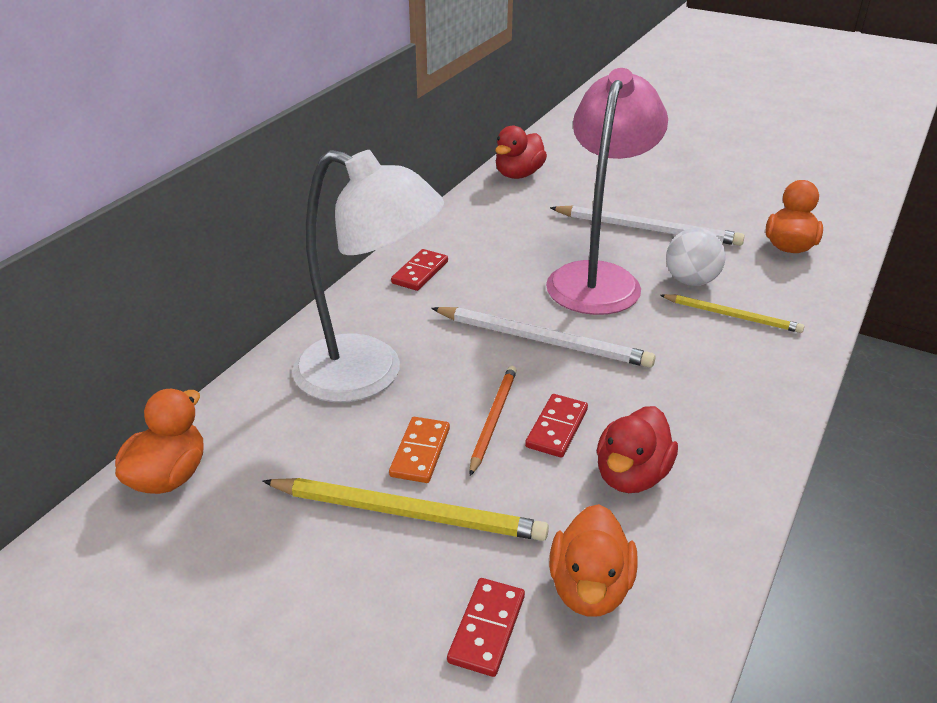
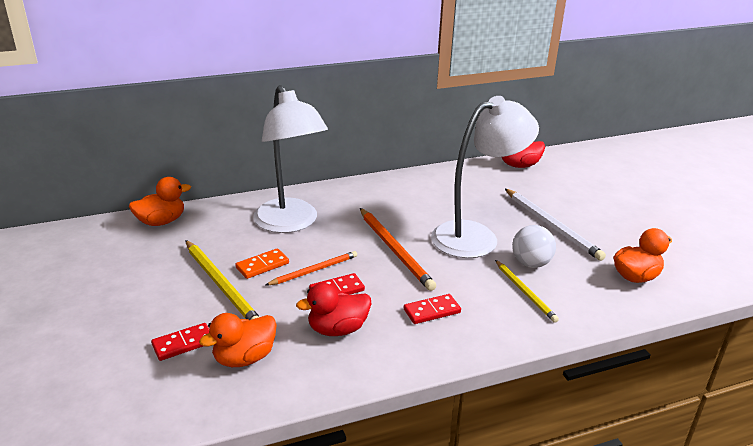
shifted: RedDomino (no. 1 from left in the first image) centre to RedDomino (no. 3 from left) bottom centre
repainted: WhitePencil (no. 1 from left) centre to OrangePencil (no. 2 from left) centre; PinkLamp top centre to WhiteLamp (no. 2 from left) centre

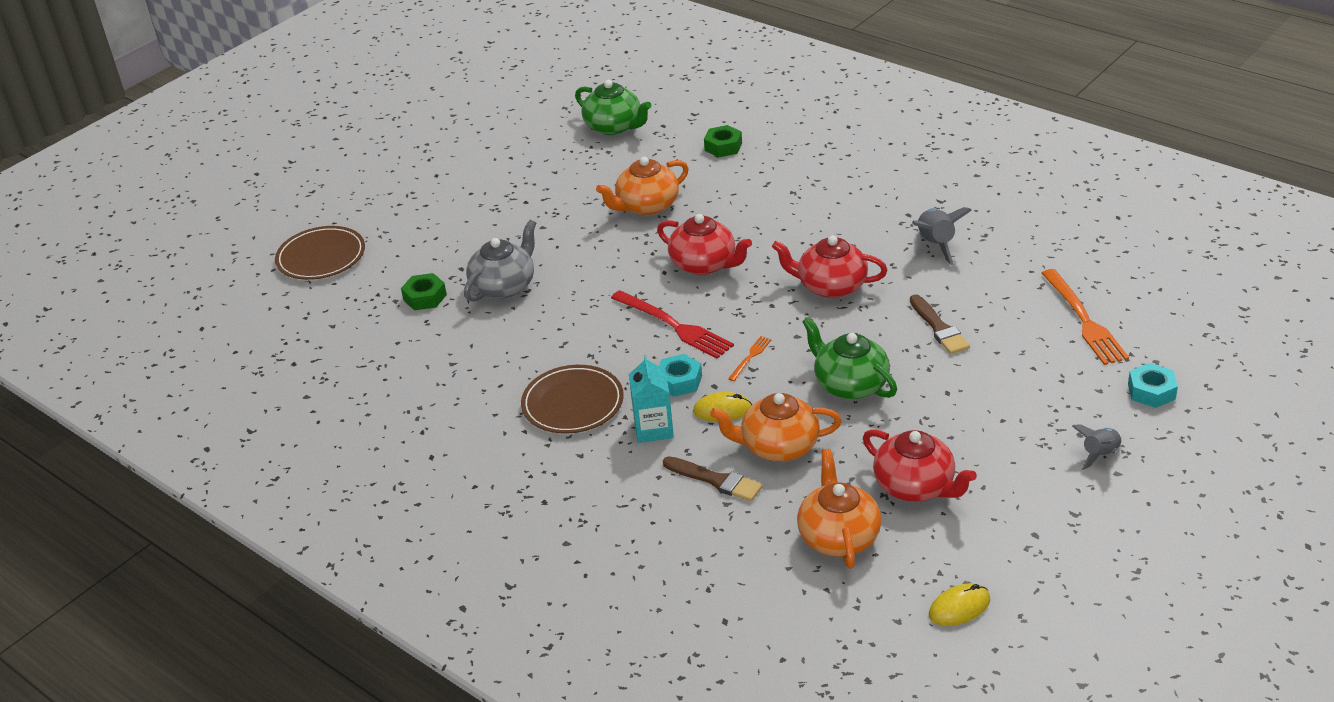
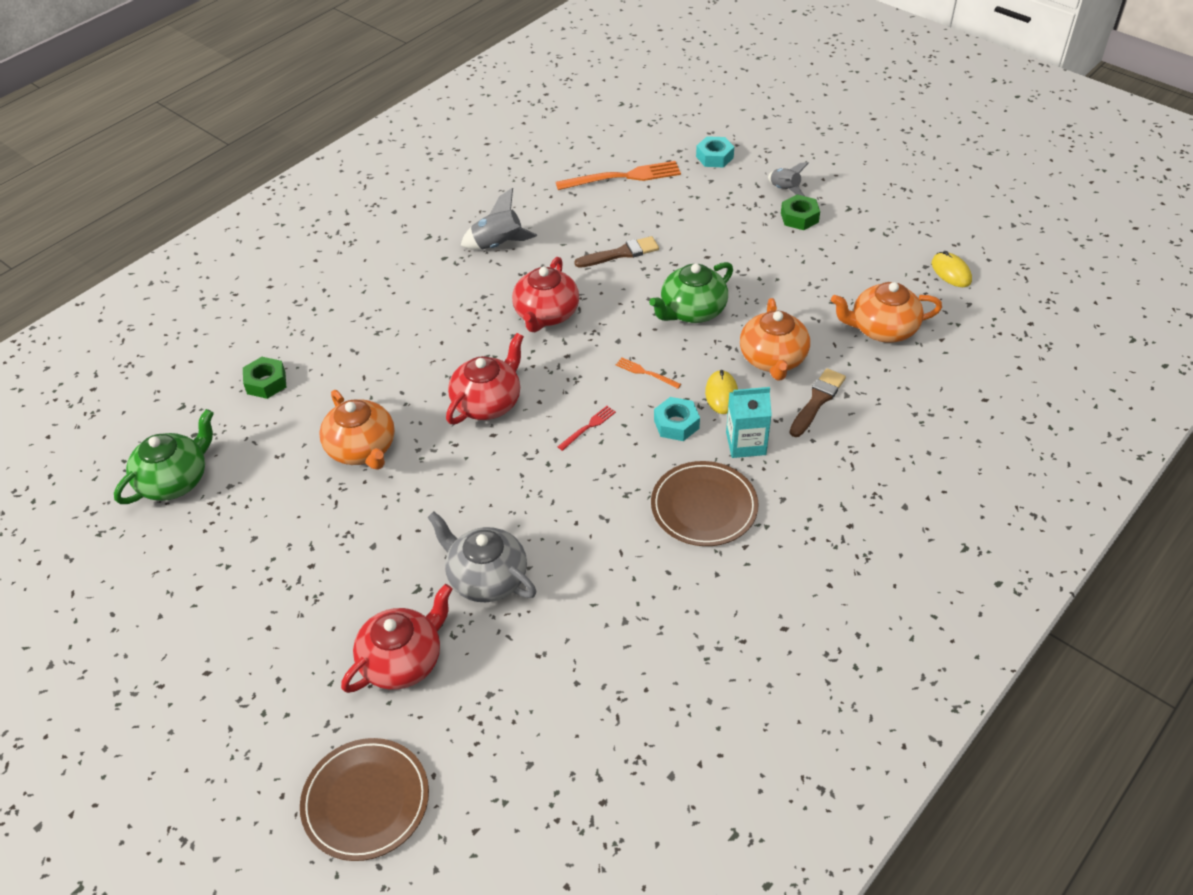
shifted: GreenNut (no. 1 from left in the first image) middle left to GreenNut (no. 2 from left) top right; RedTeapot (no. 3 from left in the first image) middle right to RedTeapot (no. 1 from left) bottom left
scaled: RedFork centre = centre x0.48

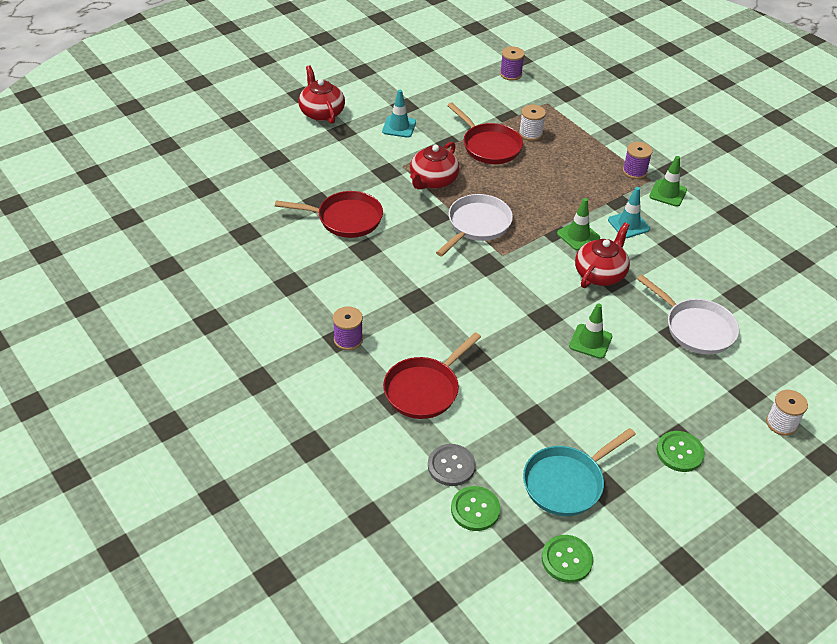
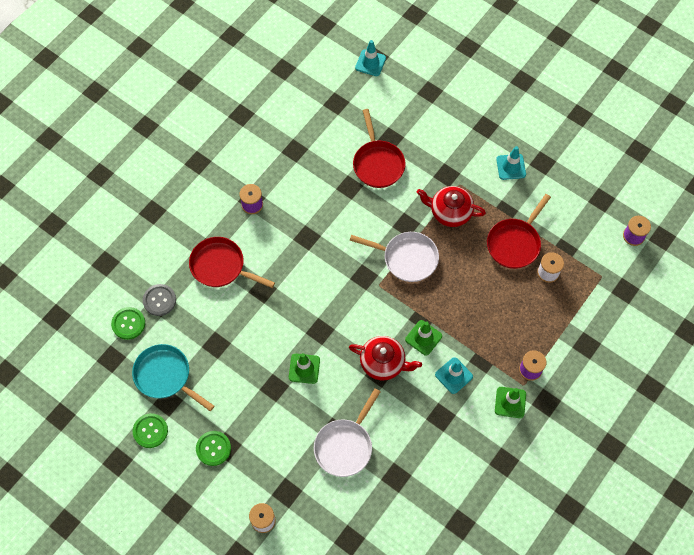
gone: RedTeapot (no. 1 from left) top centre
new: TurquoiseTrafficCone (no. 1 from left) top centre
shifted: GreenButton (no. 2 from left) bottom right to bottom left

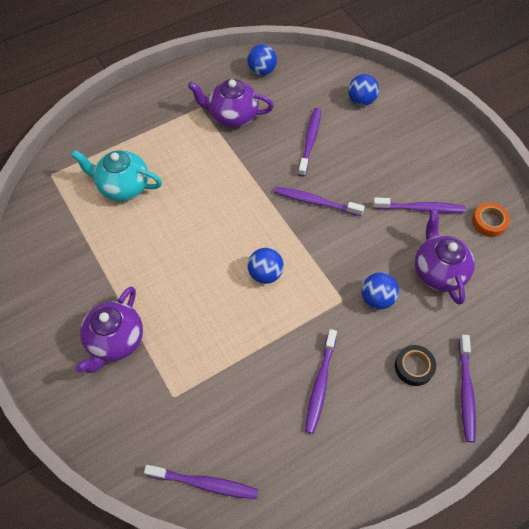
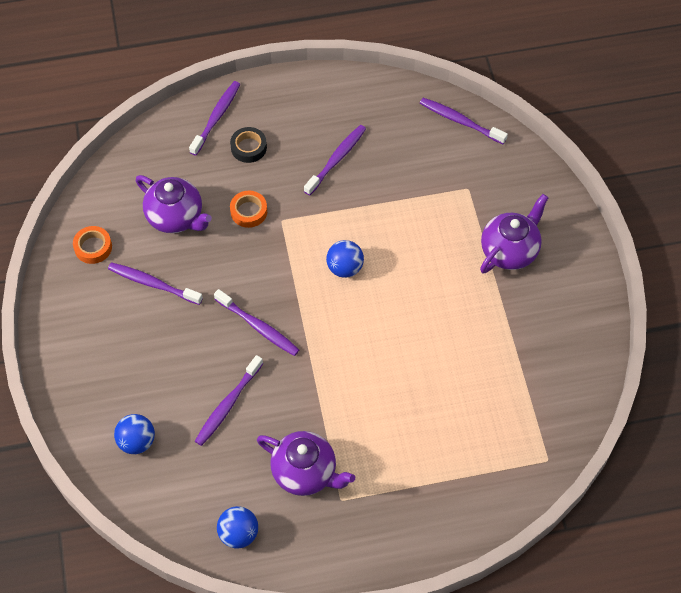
gone: TurquoiseTeapot top left
swapped: BlueBall (no. 4 from left) middle right to OrangeTape (no. 2 from left) centre
rotated: PurpleTeapot (no. 3 from left in the first image) middle right = middle left 60 degrees counterclockwise

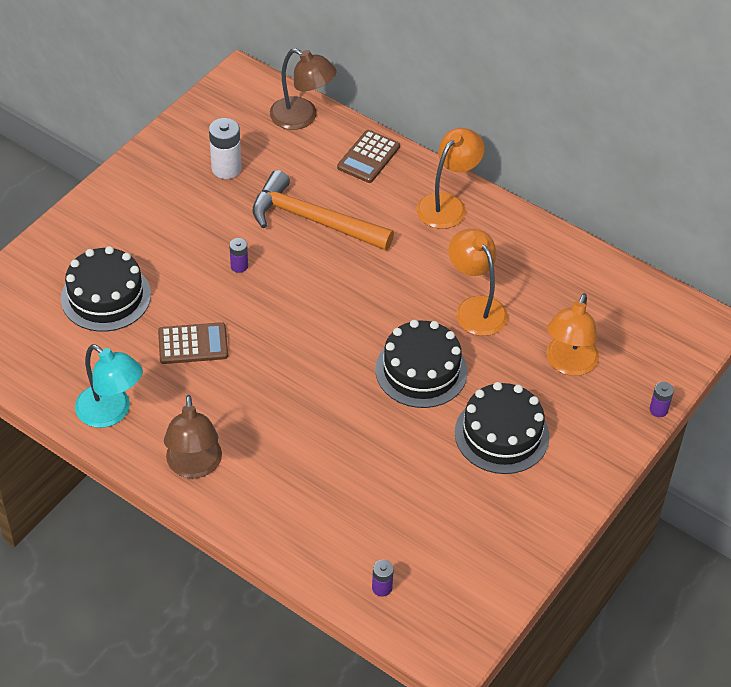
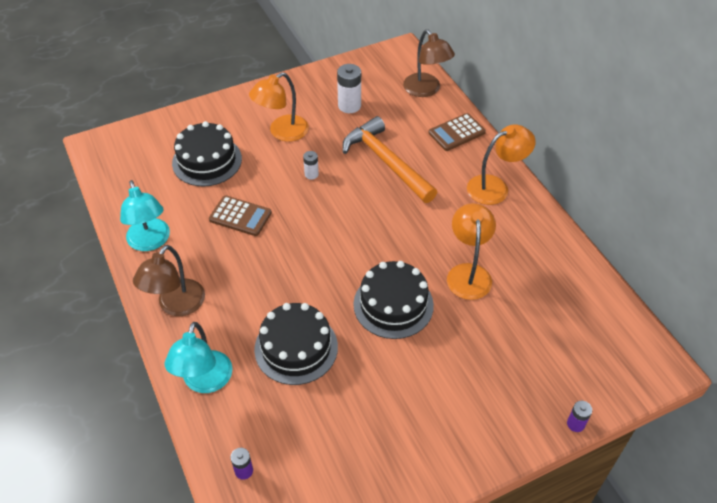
new: TurquoiseLamp (no. 2 from left) bottom left
shifted: BlackCake (no. 3 from left in the first image) middle right to BlackCake (no. 2 from left) bottom centre; OrangeLamp (no. 3 from left in the first image) middle right to OrangeLamp (no. 1 from left) top centre
repainted: PurpleBattery (no. 1 from left) middle left to WhiteBattery (no. 1 from left) top centre

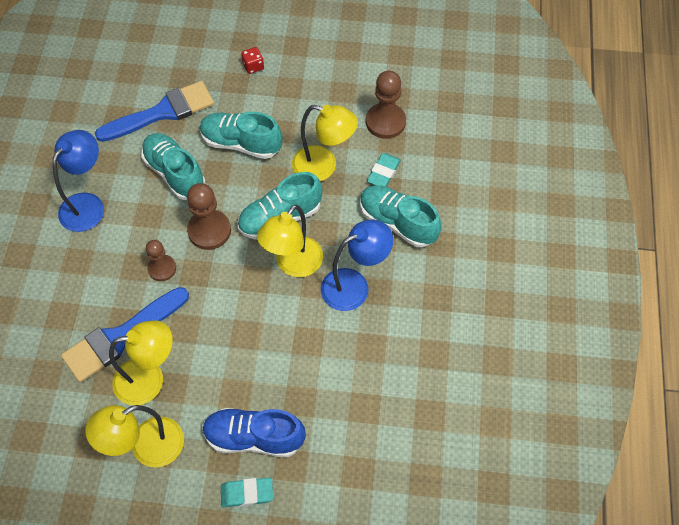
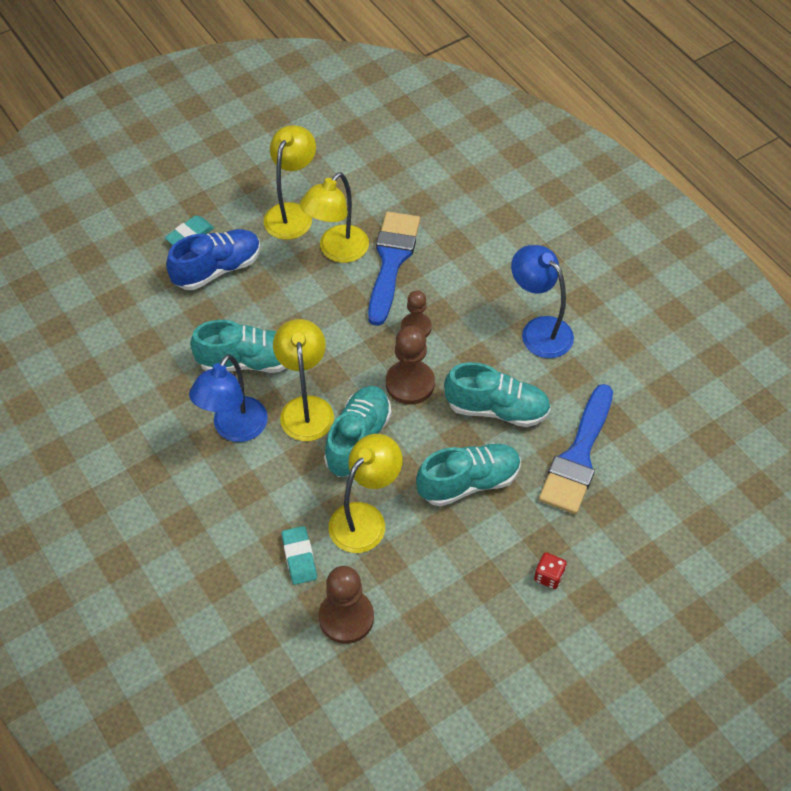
shifted: TurquoiseShoe (no. 4 from left in the first image) centre to TurquoiseShoe (no. 1 from left) middle left
rotated: BlueLamp (no. 1 from left in the first image) middle left = middle right 150 degrees clockwise; YellowLamp (no. 4 from left) top centre = centre 150 degrees clockwise

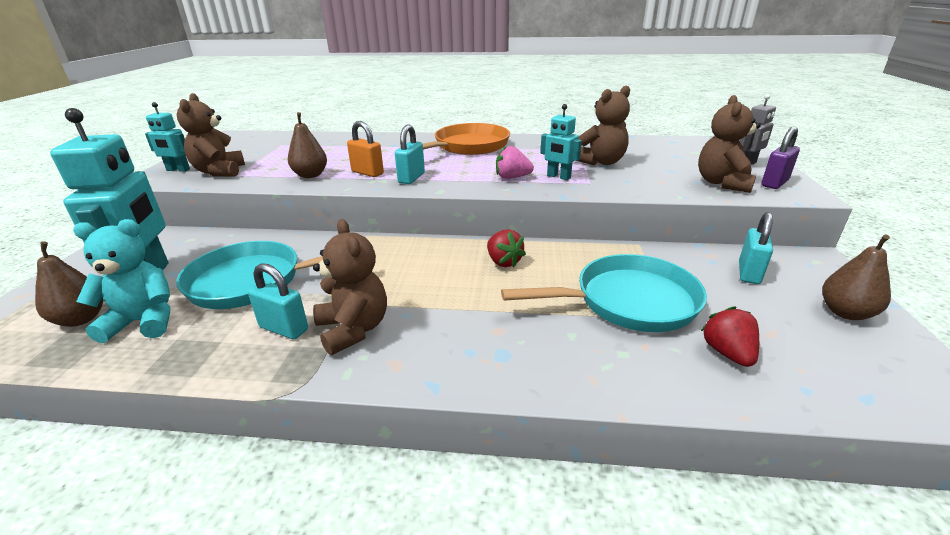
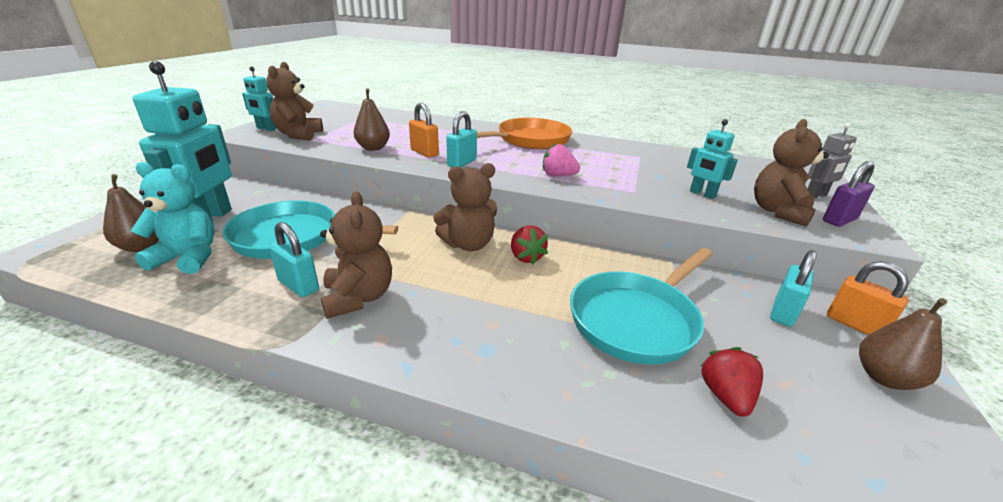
new: OrangePadlock (no. 2 from left) middle right
shifted: TurquoiseRobot (no. 3 from left) top centre to top right; BrownTeddyBear (no. 3 from left) top centre to centre
rotated: TurquoisePan (no. 2 from left) centre = centre 135 degrees clockwise

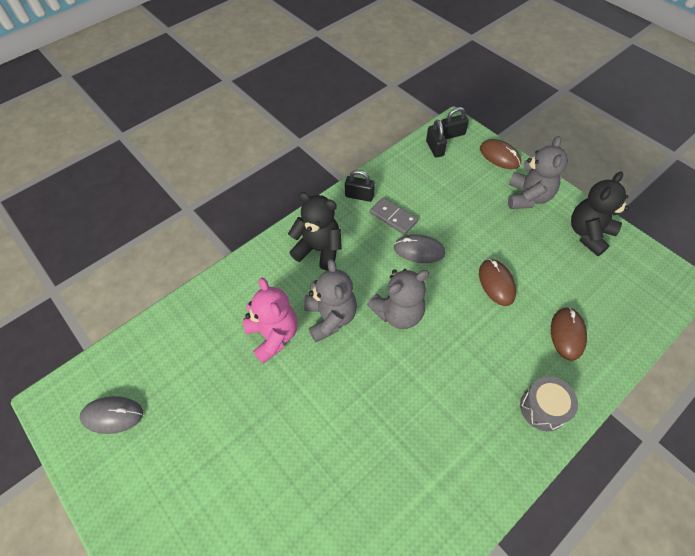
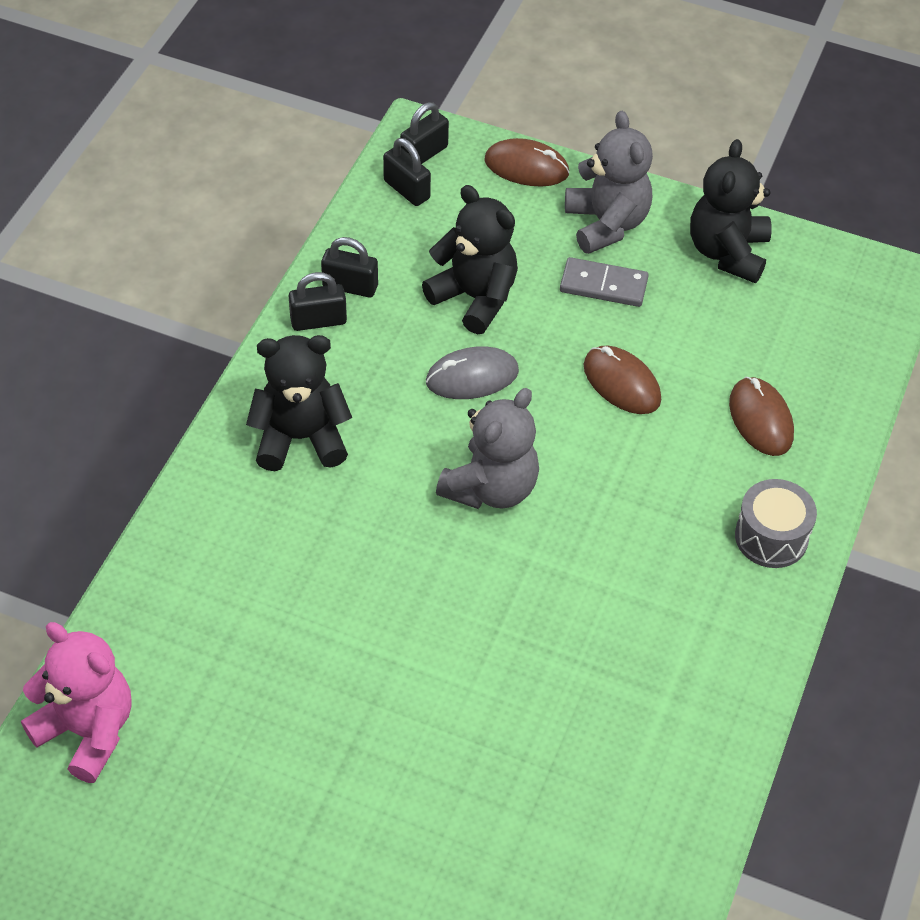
gone: GreyMouse (no. 1 from left) bottom left; GreyTeddyBear (no. 1 from left) centre
new: BlackPadlock (no. 2 from left) top centre; BlackTeddyBear (no. 2 from left) top centre
shifted: PinkTeddyBear centre to bottom left; GreyDomino centre to top centre

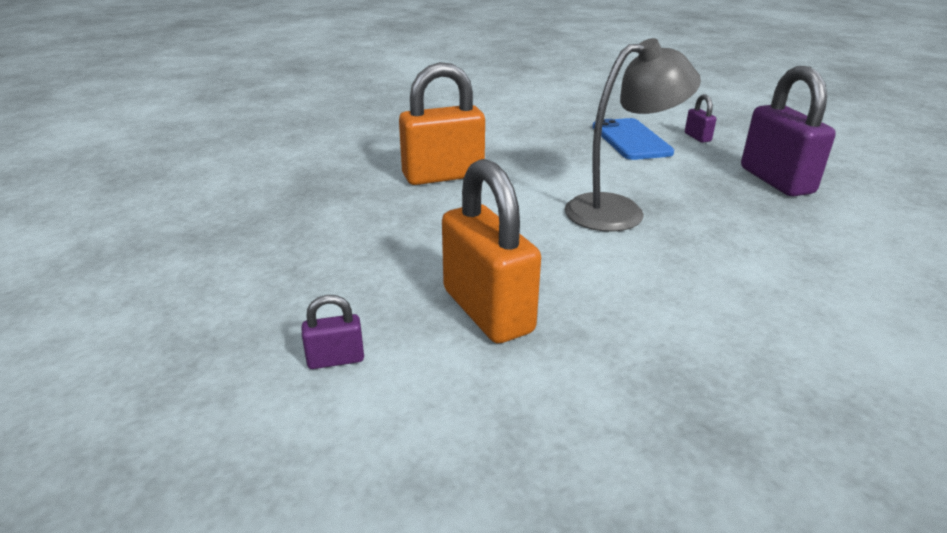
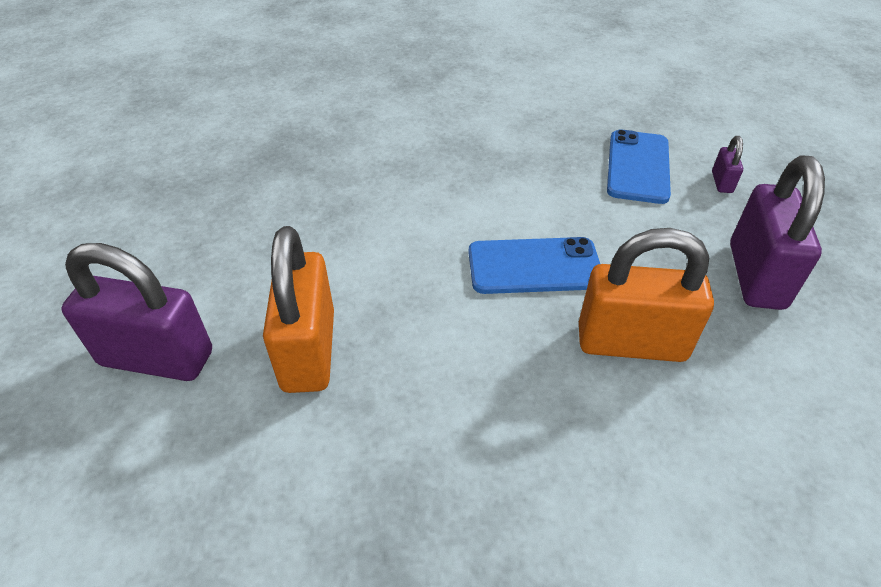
shifted: OrangePadlock (no. 1 from left in the first image) top centre to OrangePadlock (no. 2 from left) middle right
swapped: GreyLamp top right to BluePhone (no. 1 from left) centre
scaled: PurplePadlock (no. 1 from left) centre = middle left x2.26

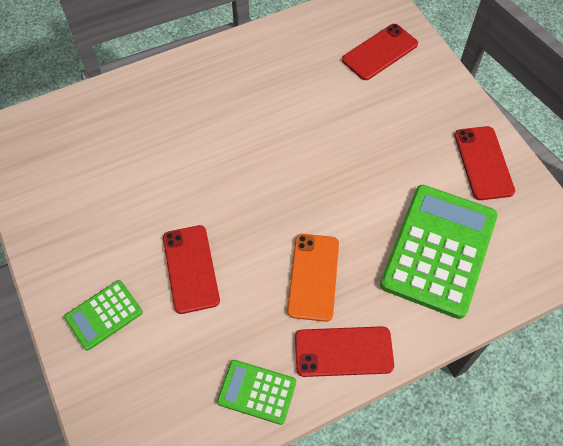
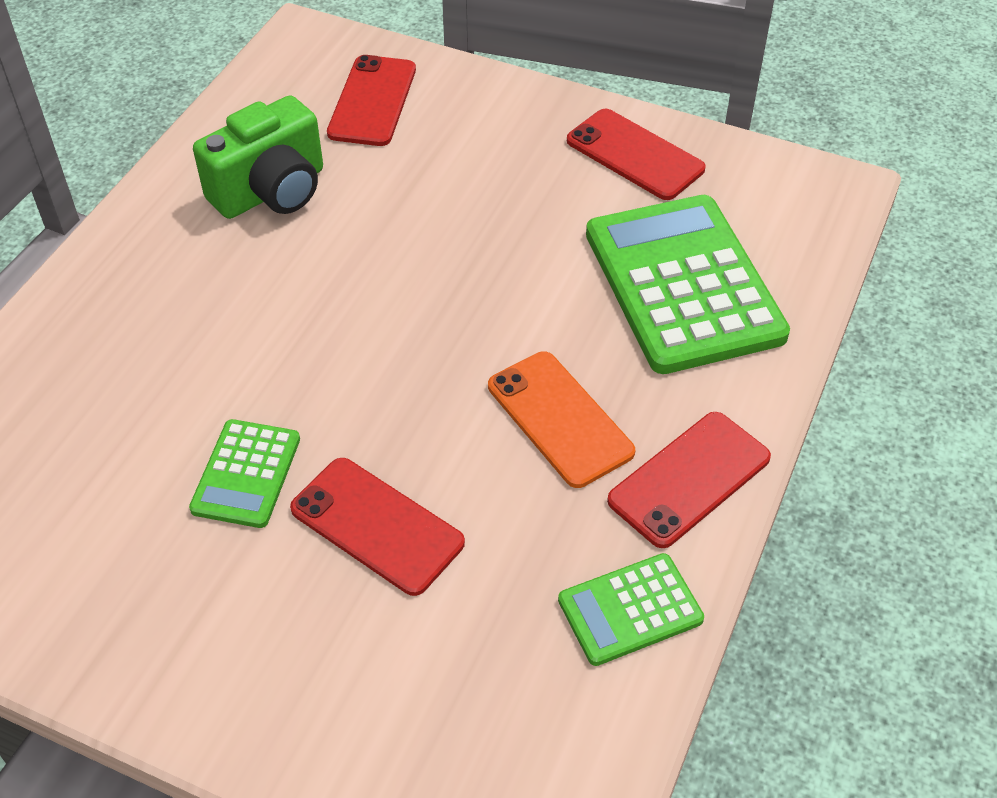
new: GreenCamera top left
shifted: GreenCalculator (no. 1 from left) bottom left to middle left

